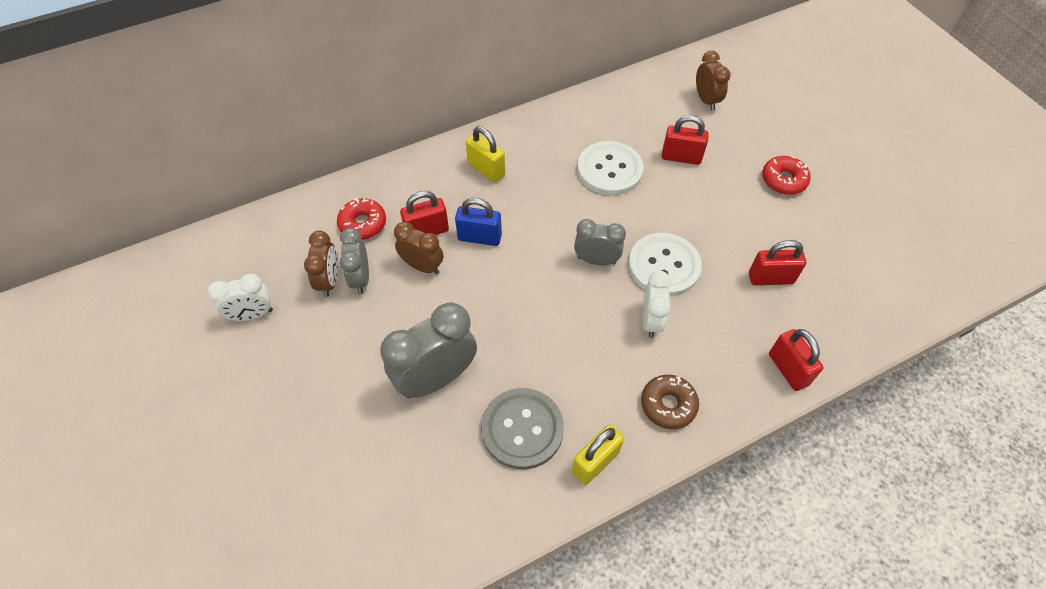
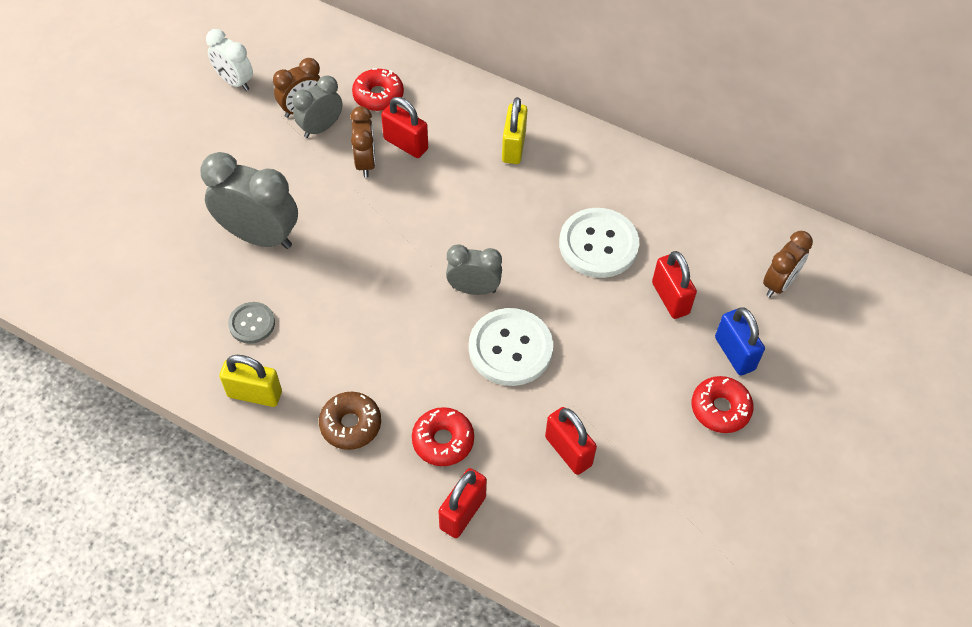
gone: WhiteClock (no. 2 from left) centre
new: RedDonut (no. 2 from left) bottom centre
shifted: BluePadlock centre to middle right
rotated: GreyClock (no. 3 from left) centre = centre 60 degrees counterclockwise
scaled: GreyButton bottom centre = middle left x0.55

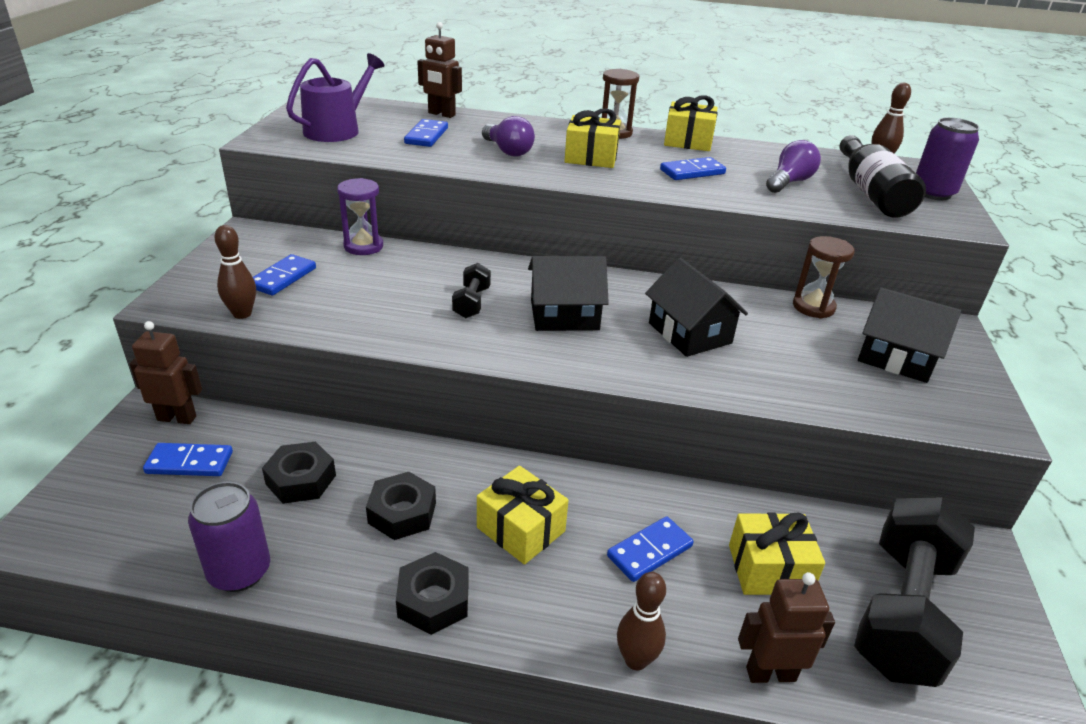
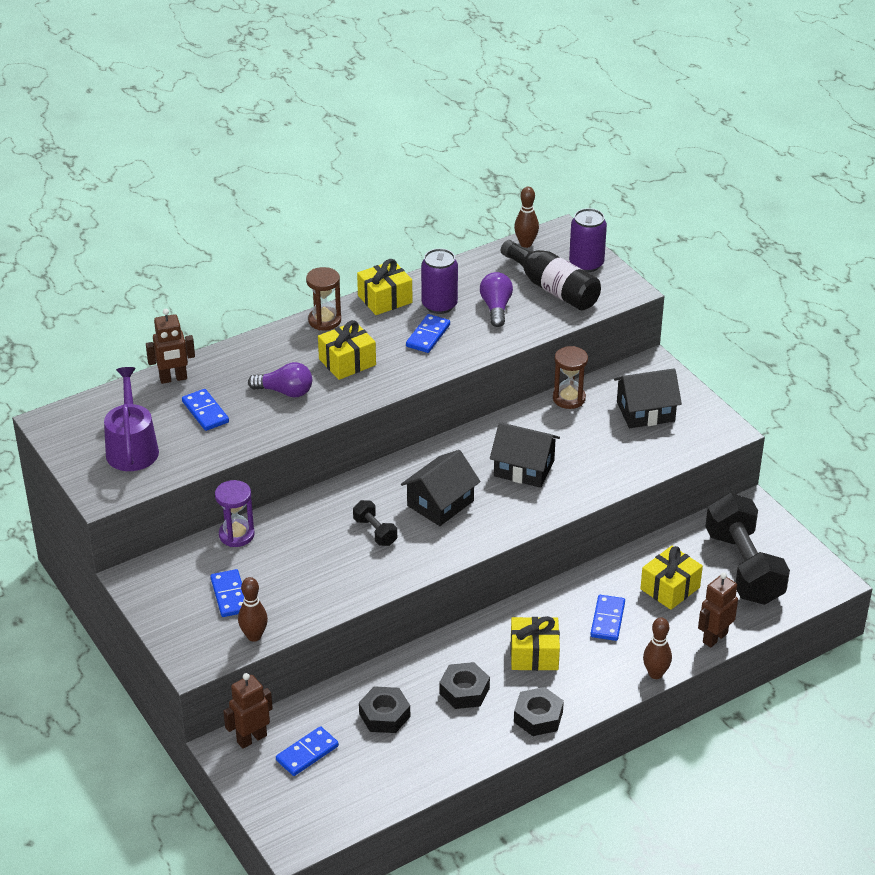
shifted: PurpleCan (no. 1 from left) bottom left to top centre

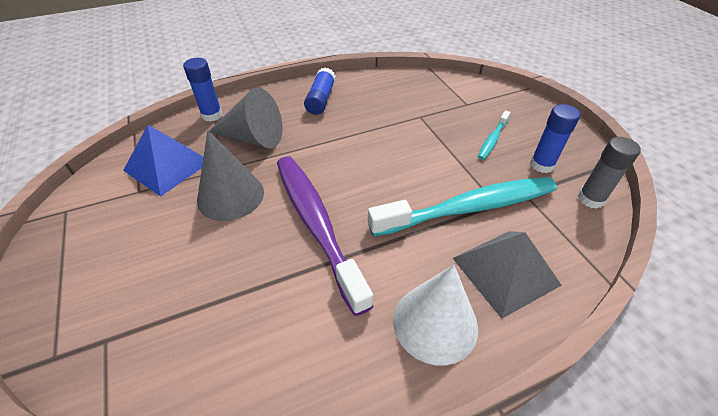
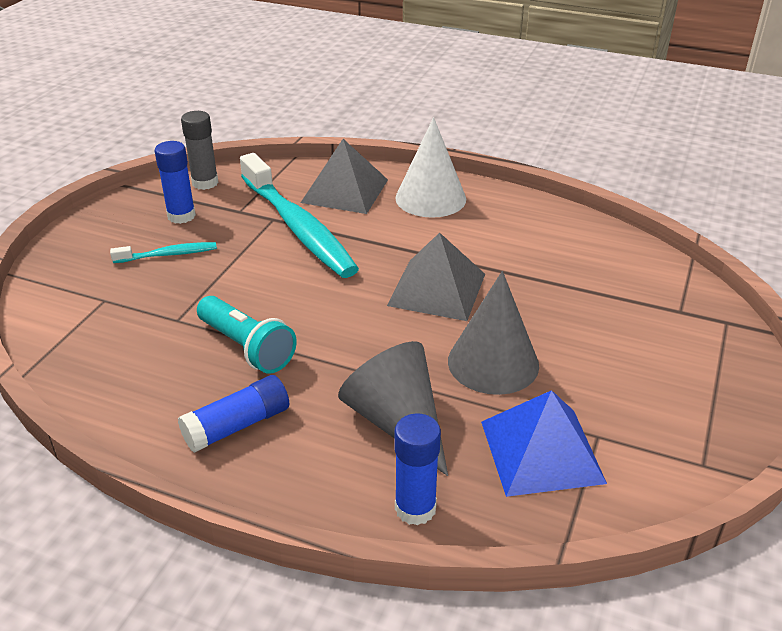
new: TurquoiseFlashlight middle left
swapped: PurpleToothbrush centre to GreyPyramid (no. 2 from left) centre
rotated: TurquoiseToothbrush (no. 1 from left in the first image) centre = centre 150 degrees counterclockwise

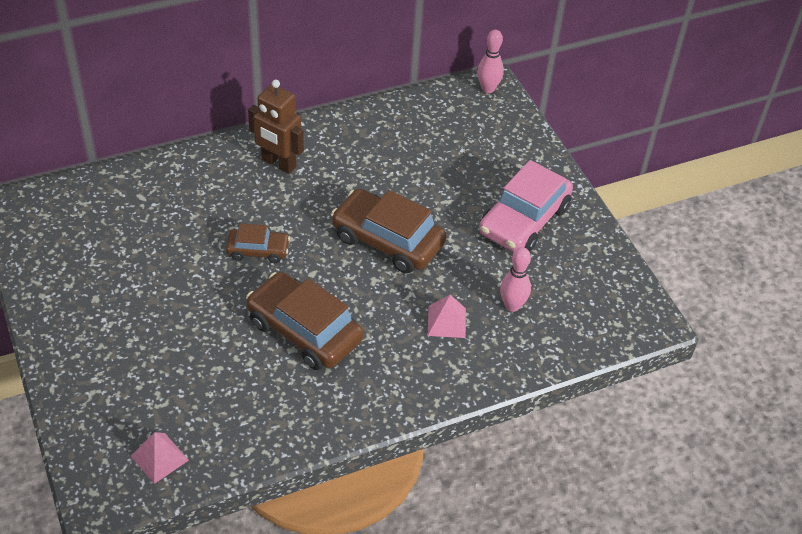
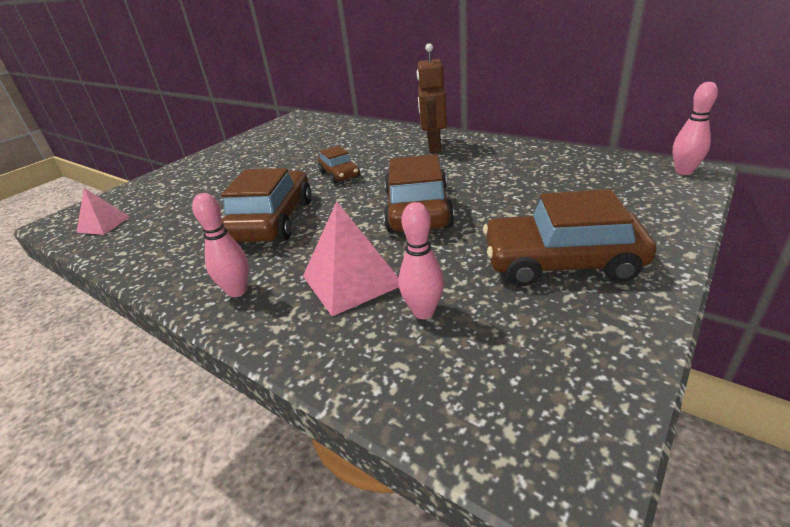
new: PinkBowlingPin (no. 1 from left) middle left
repainted: PinkCar centre to BrownCar (no. 4 from left) middle right
scaled: PinkPyramid (no. 2 from left) centre = centre x1.63

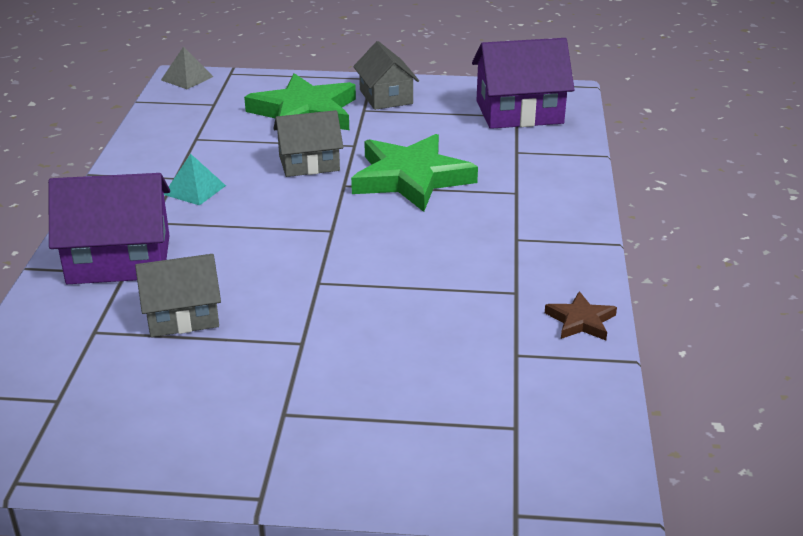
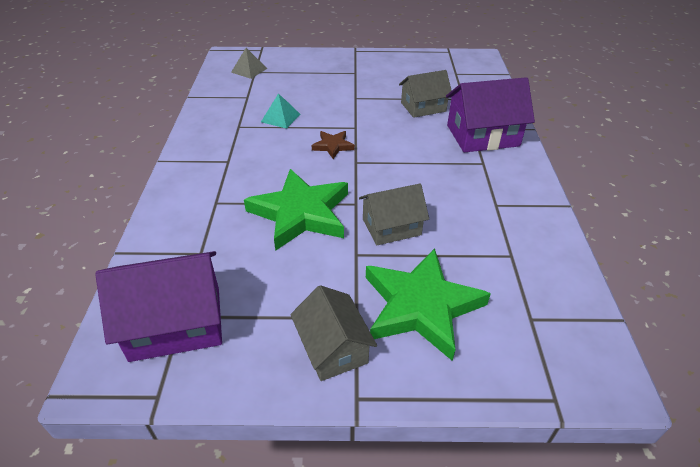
shifted: GreyPyramid top left to top centre; TurquoisePyramid middle left to top centre; BrownStar middle right to top centre

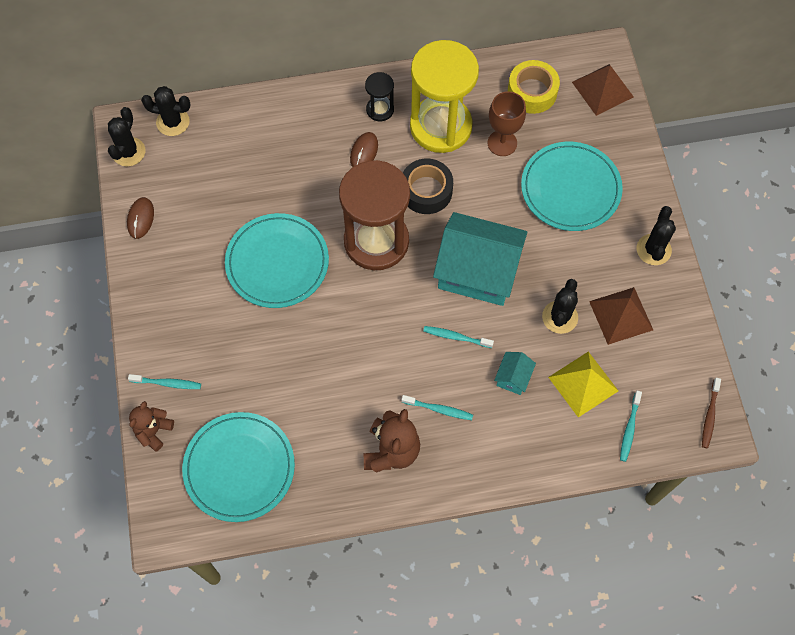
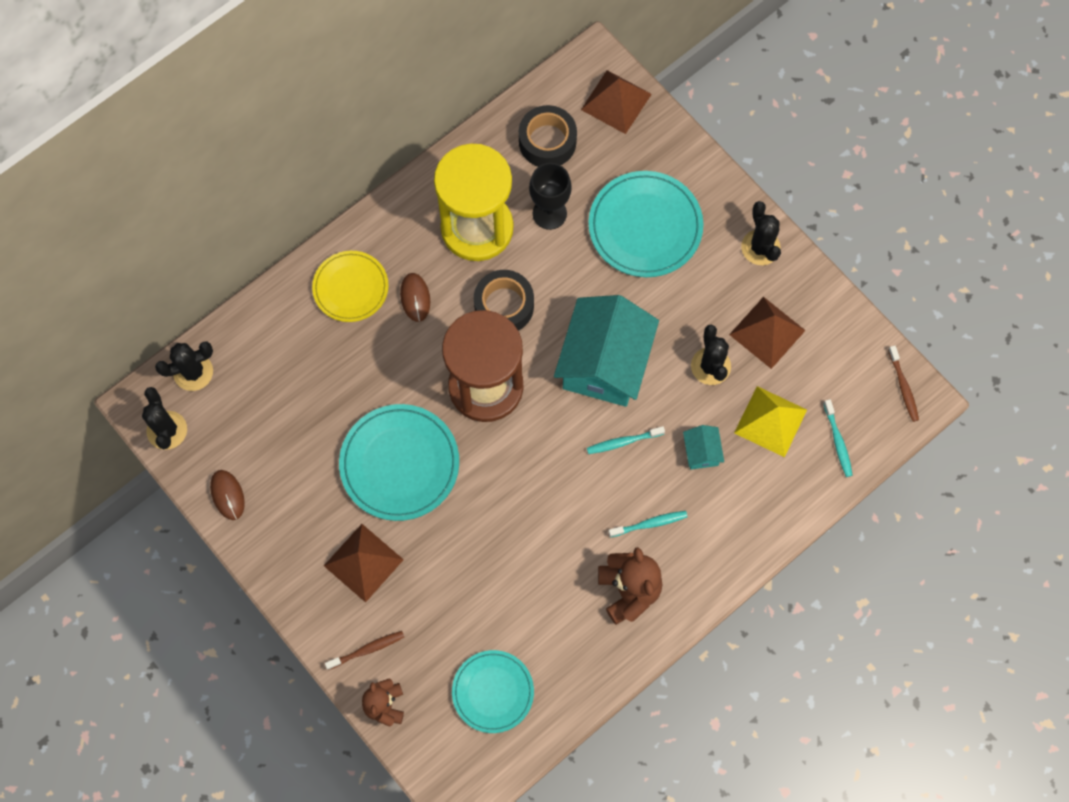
gone: BlackHourglass top centre
new: YellowPlate middle left; BrownPyramid (no. 1 from left) bottom centre
repainted: TurquoiseToothbrush (no. 1 from left) middle left to BrownToothbrush (no. 1 from left) bottom centre; BrownGoblet top centre to BlackGoblet top centre; YellowTape top right to BlackTape (no. 2 from left) top centre
rotated: TurquoiseHouse (no. 1 from left) centre = centre 60 degrees counterclockwise
scaled: TurquoisePlate (no. 1 from left in the first image) bottom left = bottom centre x0.66

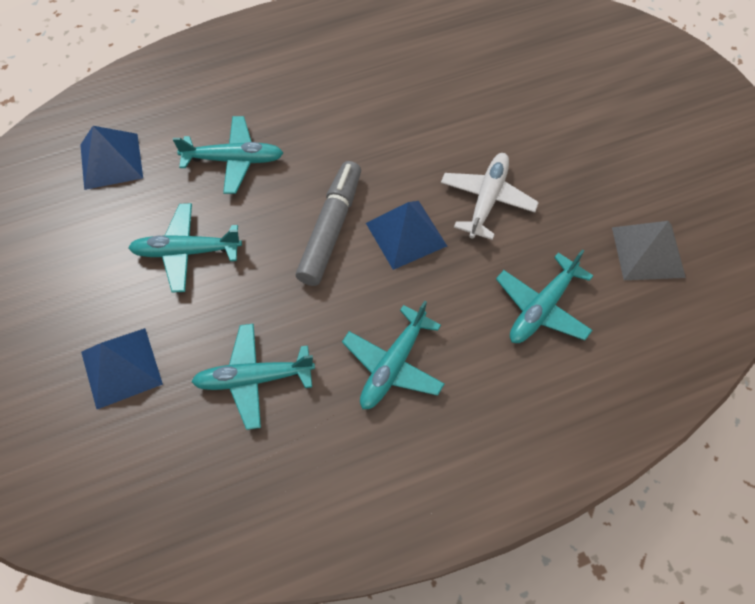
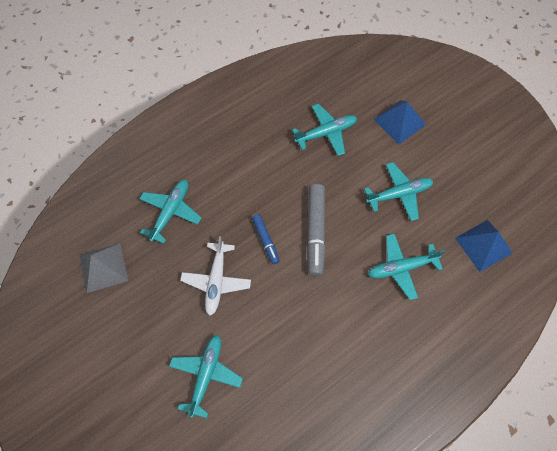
shifted: TurquoisePlane (no. 4 from left in the first image) centre to TurquoisePlane (no. 2 from left) bottom centre
swapped: BluePyramid (no. 3 from left) centre to BlueMarker centre

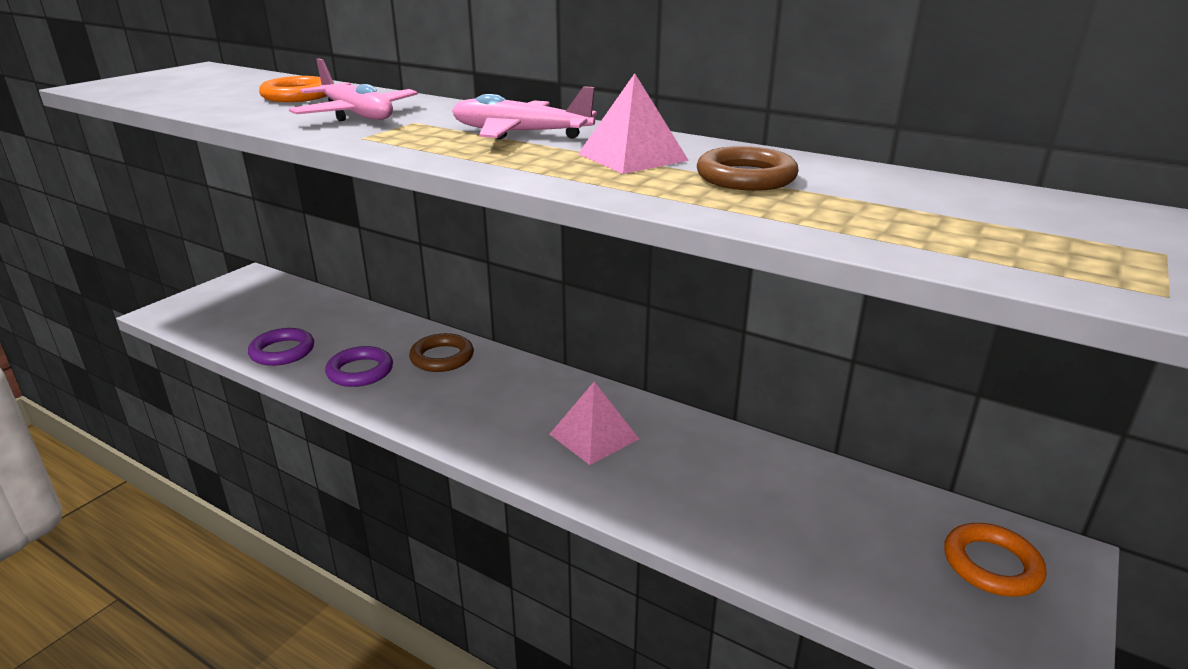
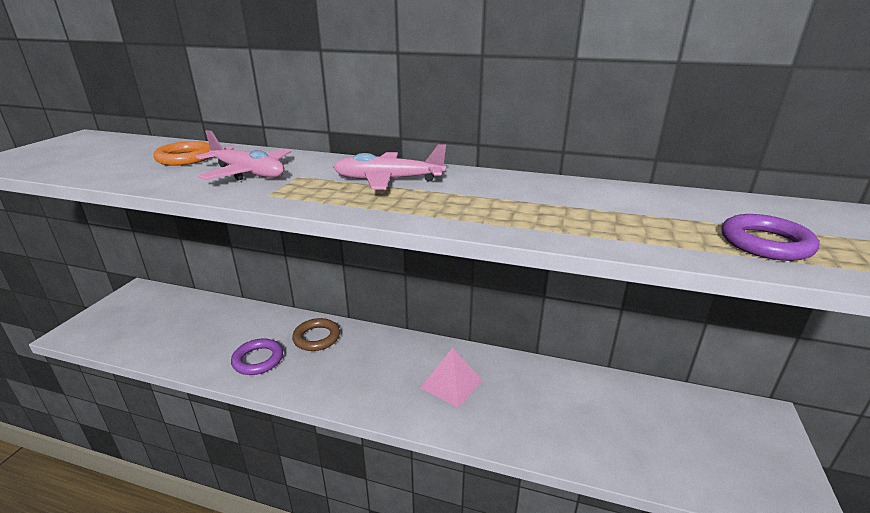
gone: PinkPyramid (no. 2 from left) top centre; BrownRing (no. 2 from left) top centre; OrangeRing (no. 2 from left) bottom right
shifted: PurpleRing (no. 1 from left in the first image) middle left to PurpleRing (no. 2 from left) middle right

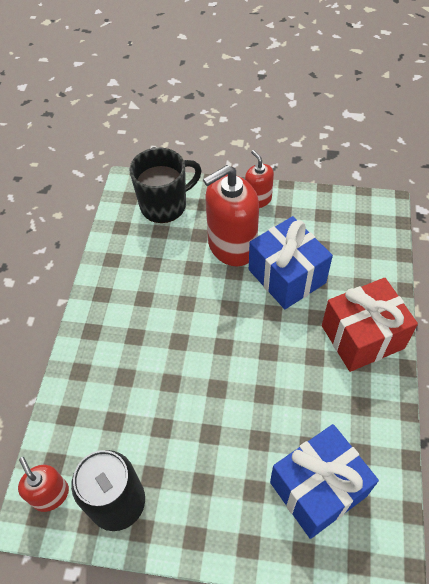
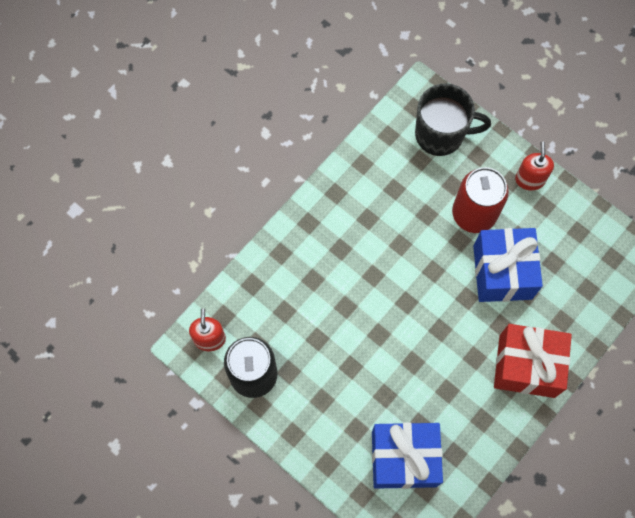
swapped: RedSoapDispenser (no. 2 from left) centre to RedCan middle right

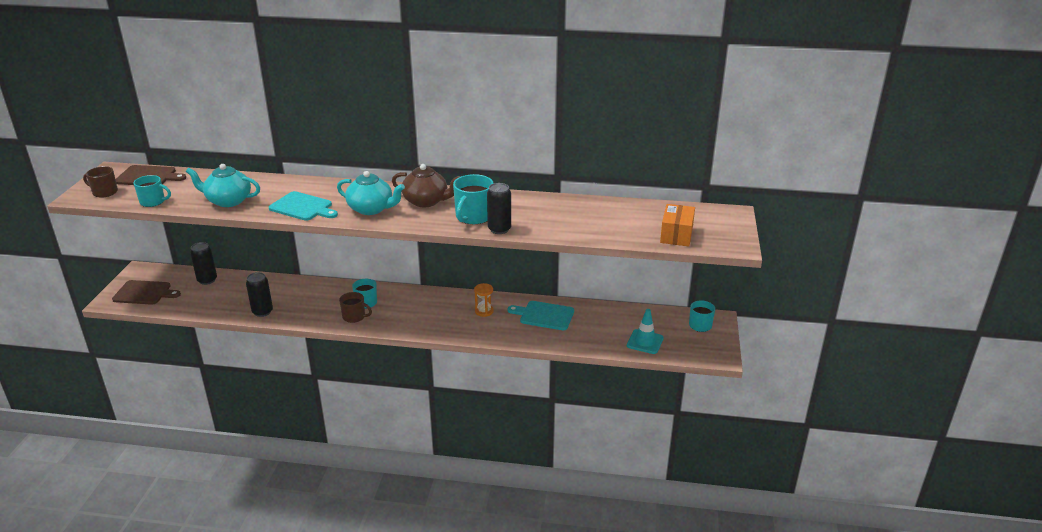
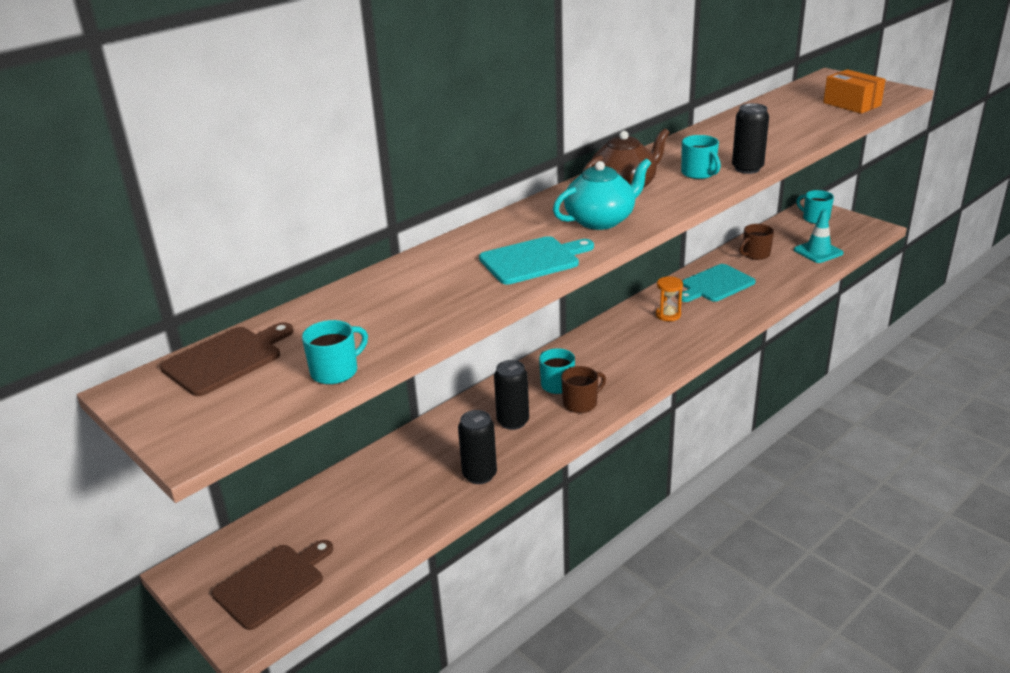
gone: TurquoiseTeapot (no. 1 from left) middle left
shifted: BrownMug (no. 1 from left in the first image) middle left to BrownMug (no. 2 from left) middle right; BlackCan (no. 1 from left in the first image) middle left to BlackCan (no. 2 from left) centre
scaled: TurquoiseMug (no. 3 from left) centre = top right x0.66

